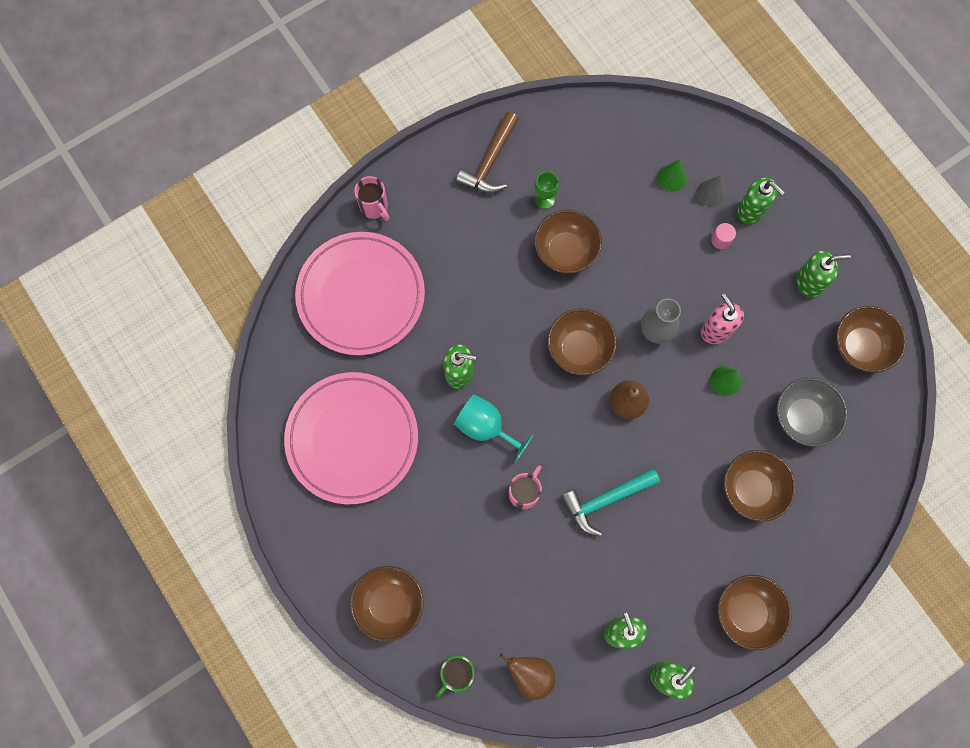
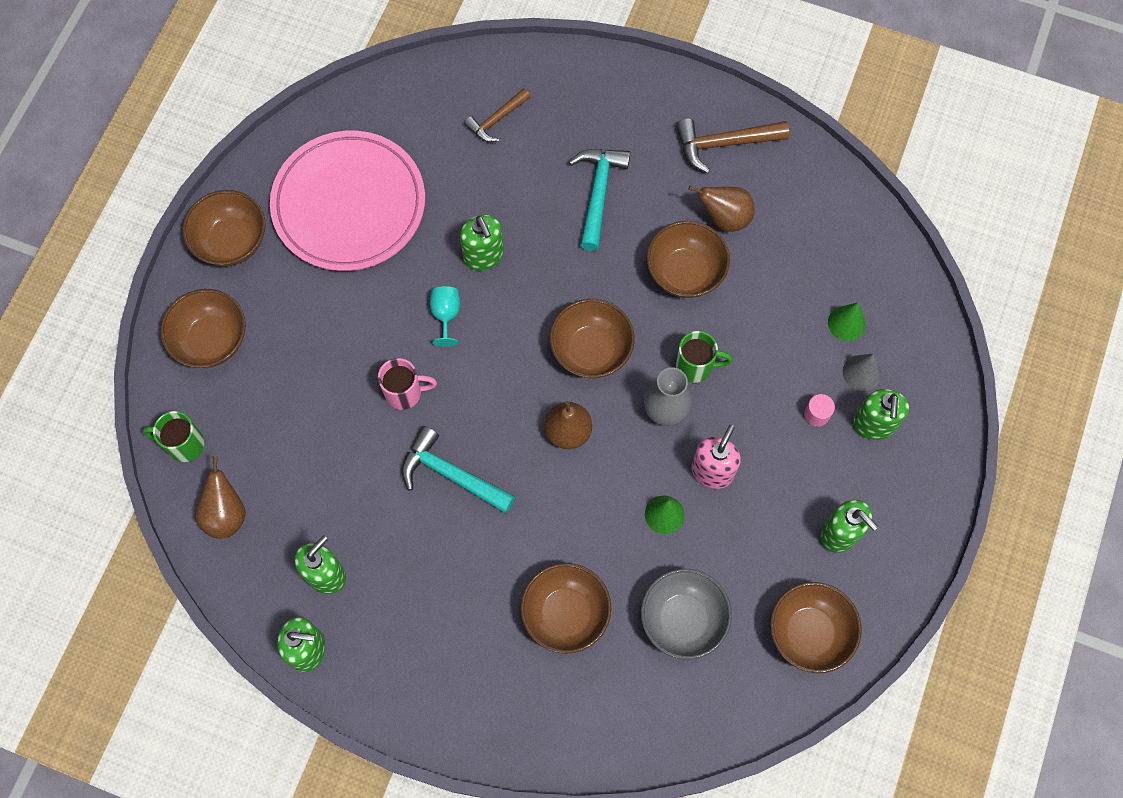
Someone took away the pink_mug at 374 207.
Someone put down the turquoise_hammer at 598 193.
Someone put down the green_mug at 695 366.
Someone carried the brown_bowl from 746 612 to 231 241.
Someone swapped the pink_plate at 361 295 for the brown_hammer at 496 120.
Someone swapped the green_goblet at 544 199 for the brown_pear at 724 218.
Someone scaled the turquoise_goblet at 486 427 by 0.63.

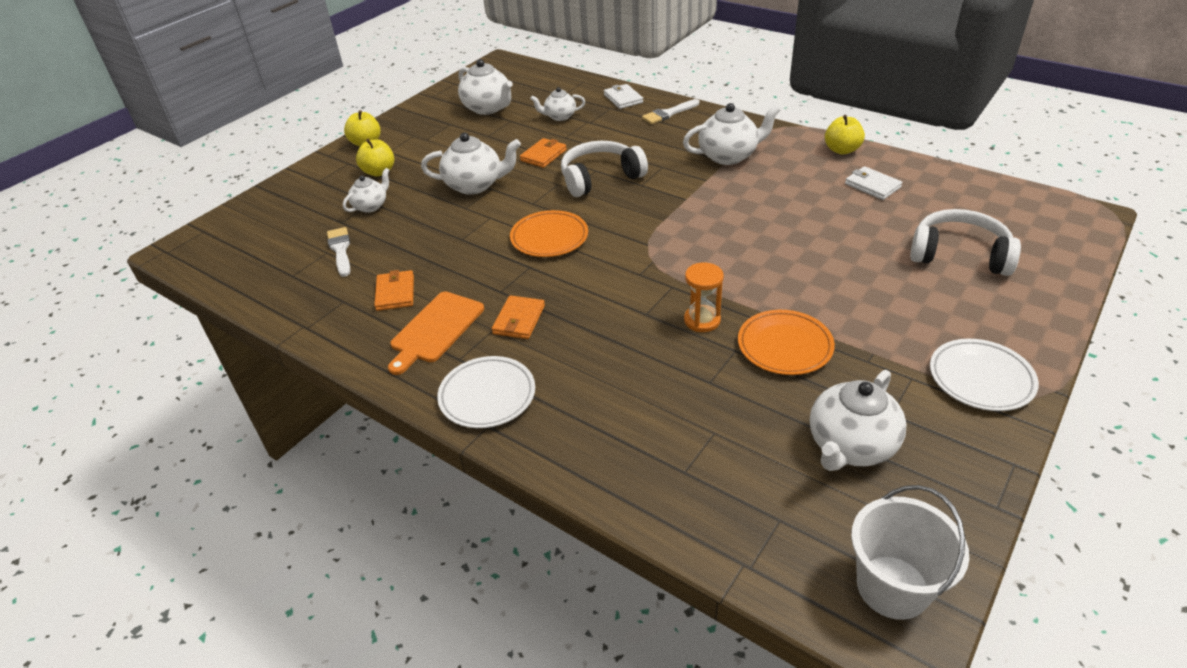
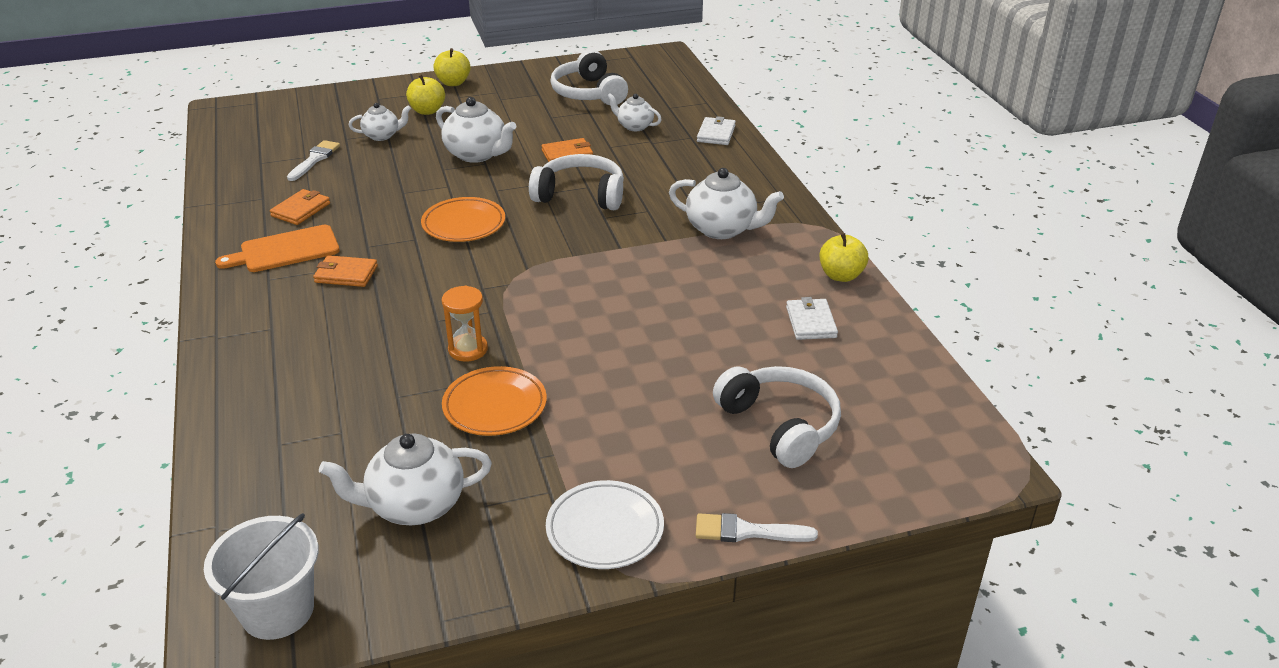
Someone took away the white_plate at 487 396.
Someone carried the white_brush from 668 113 to 747 531.
Someone swapped the white_teapot at 488 108 for the white_headphones at 588 93.
Someone rotated the orange_wallet at 519 320 by 45 degrees clockwise.

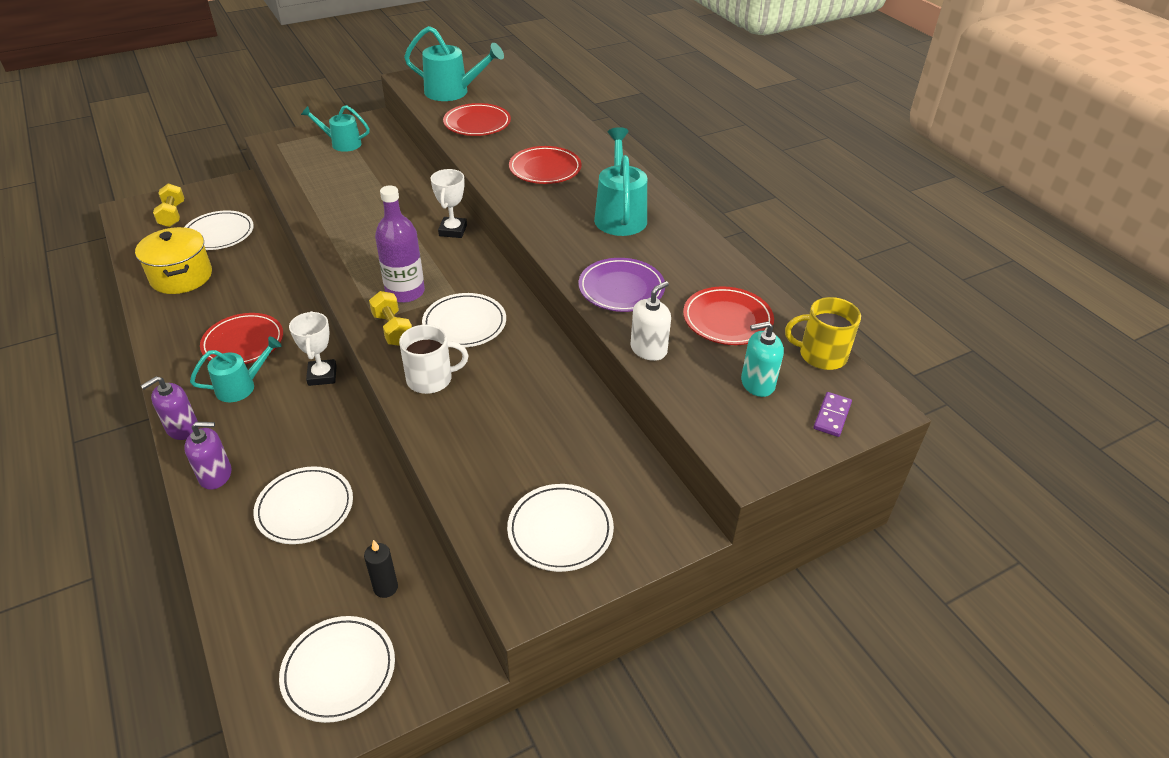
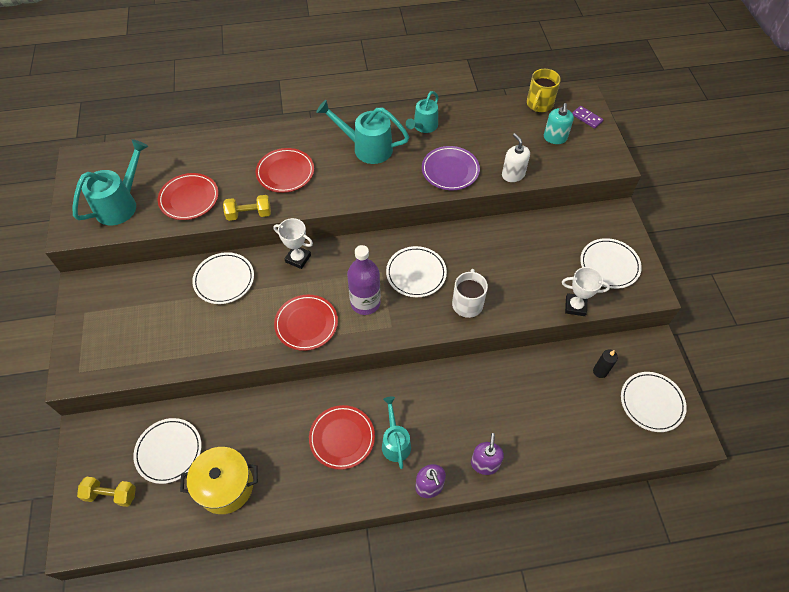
Someone carried the white_plate from 305 508 to 224 280.
Someone carried the white_trophy from 322 375 to 575 306.
Someone carried the turquoise_watering_can from 341 143 to 423 126.
Someone carried the yellow_dumbbell from 393 329 to 249 214.
Someone carried the red_plate from 727 320 to 306 324.

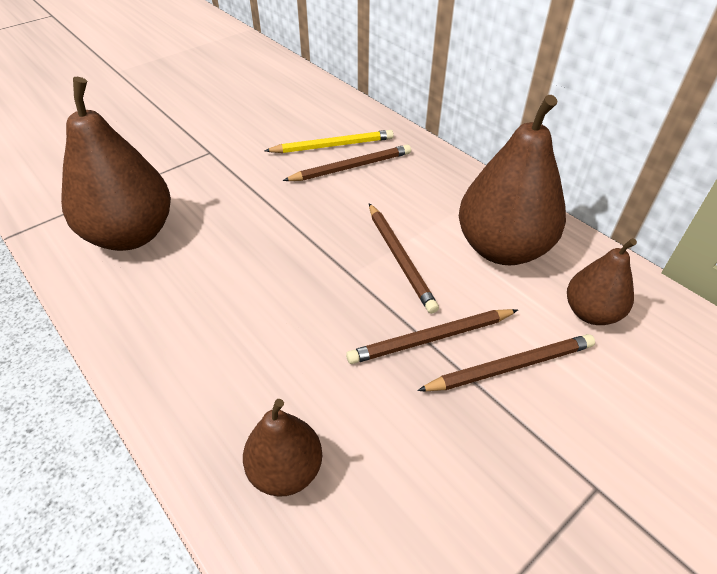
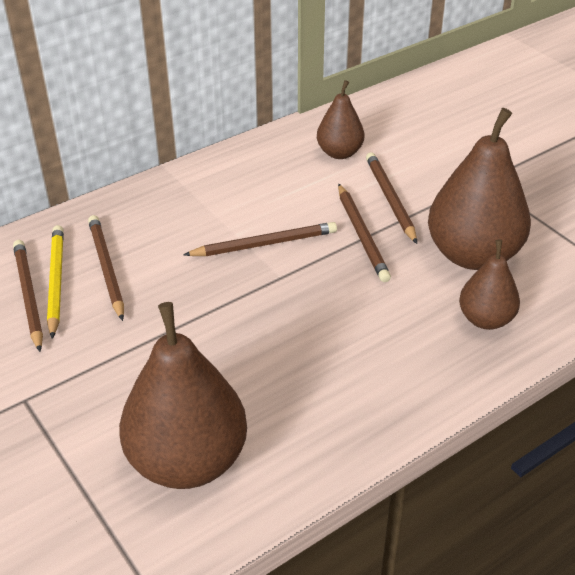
Someone put down the brown_pencil at 29 296.
Someone carried the brown_pear from 502 248 to 473 255.

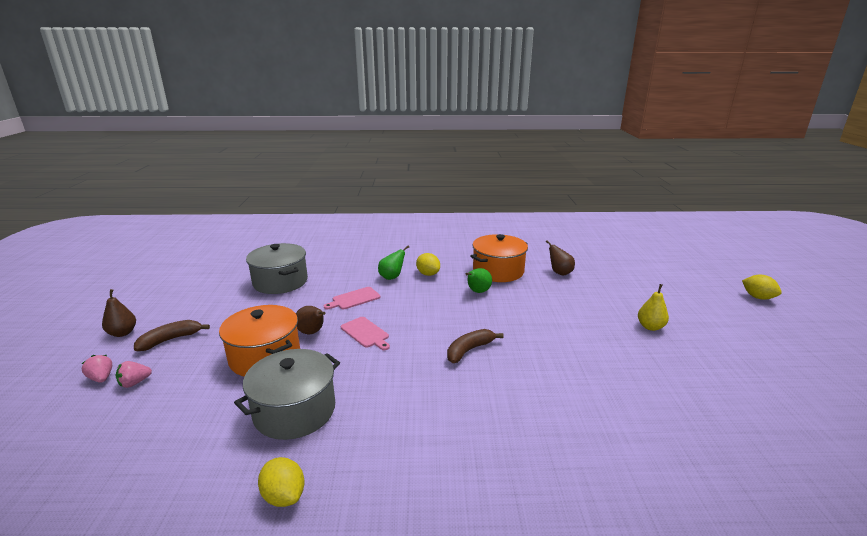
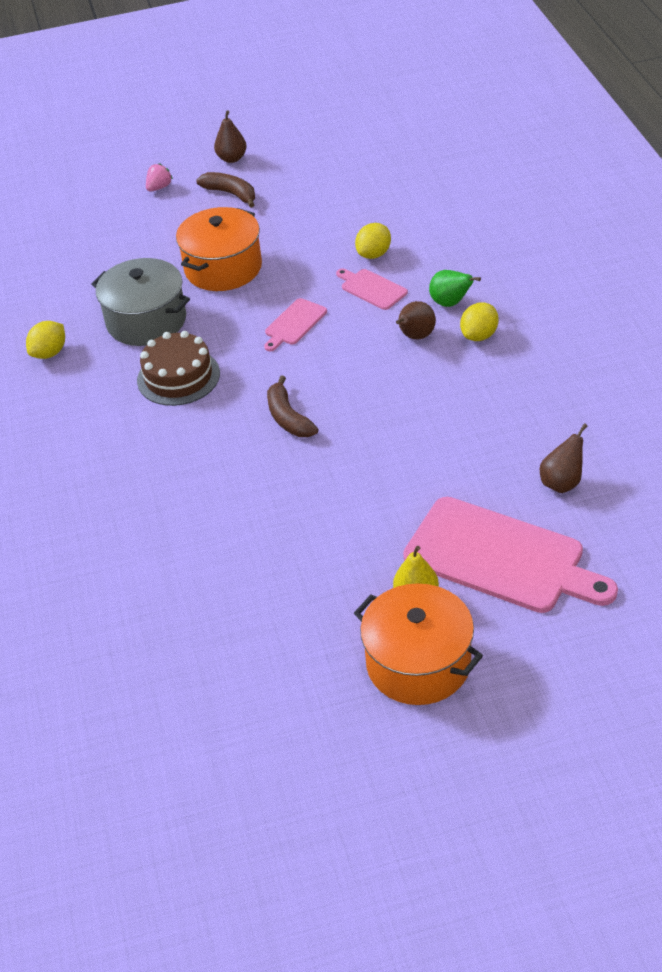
Someone took away the pink_strawberry at 135 383.
Someone took away the grey_pot at 280 282.
Someone took away the green_pear at 477 292.
Someone put down the brown_cake at 178 377.
Someone put down the pink_cutting_board at 501 557.
Someone carried the brown_pear from 312 332 to 415 336.
Someone carried the orange_pot from 498 271 to 418 663.
Someone carried the yellow_lemon from 758 297 to 374 254.
Someone rotated the brown_banana at 469 350 by 150 degrees counterclockwise.

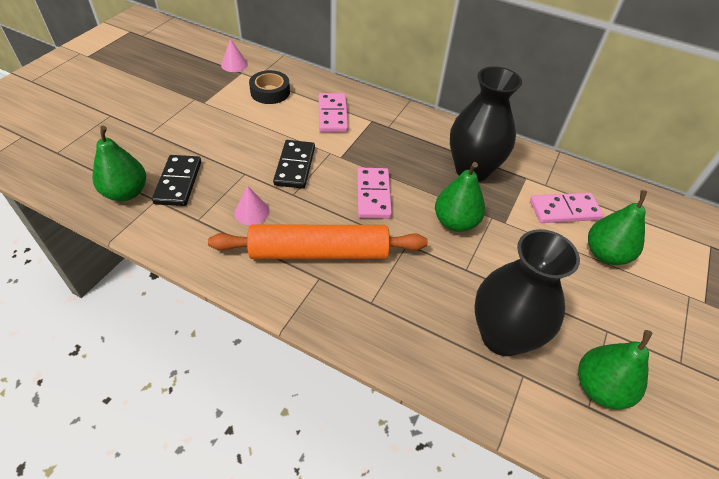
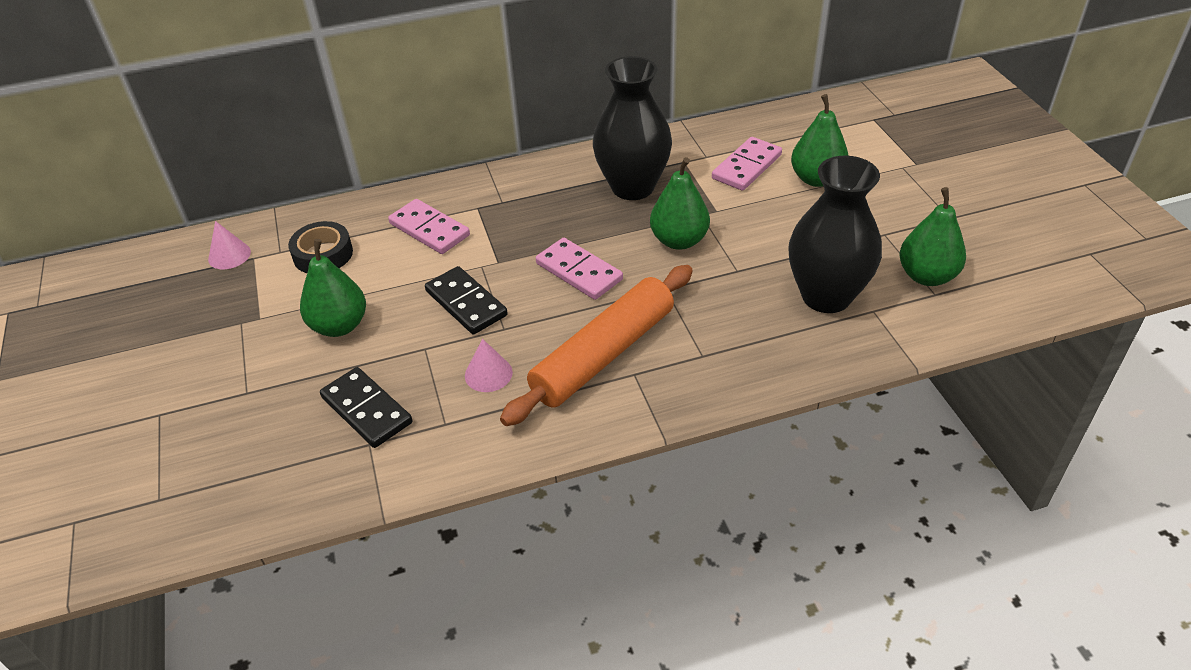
Someone carried the green_pear from 126 193 to 339 326.

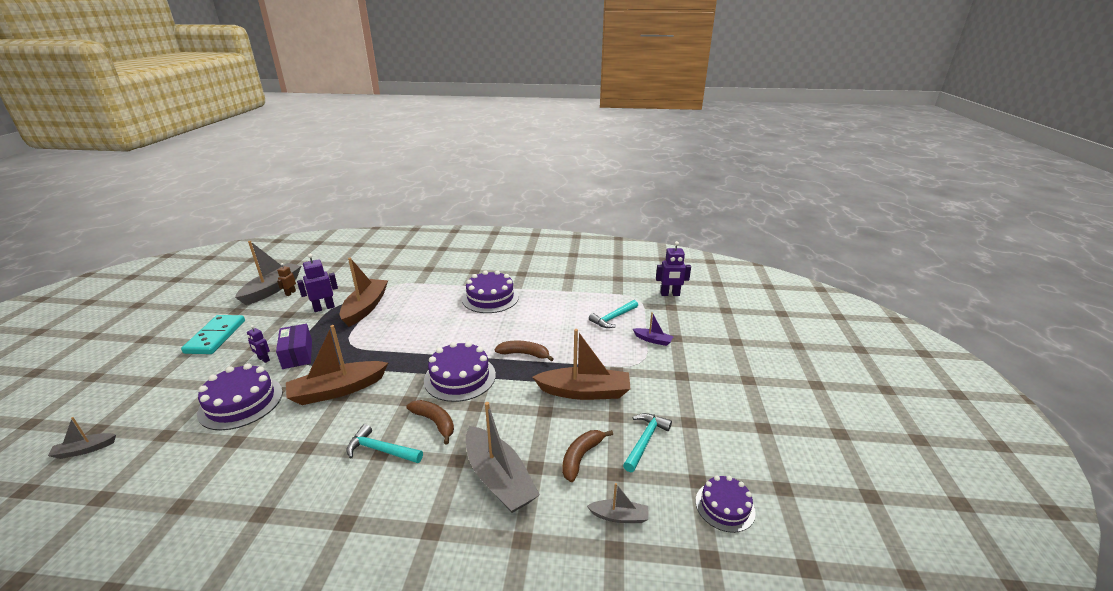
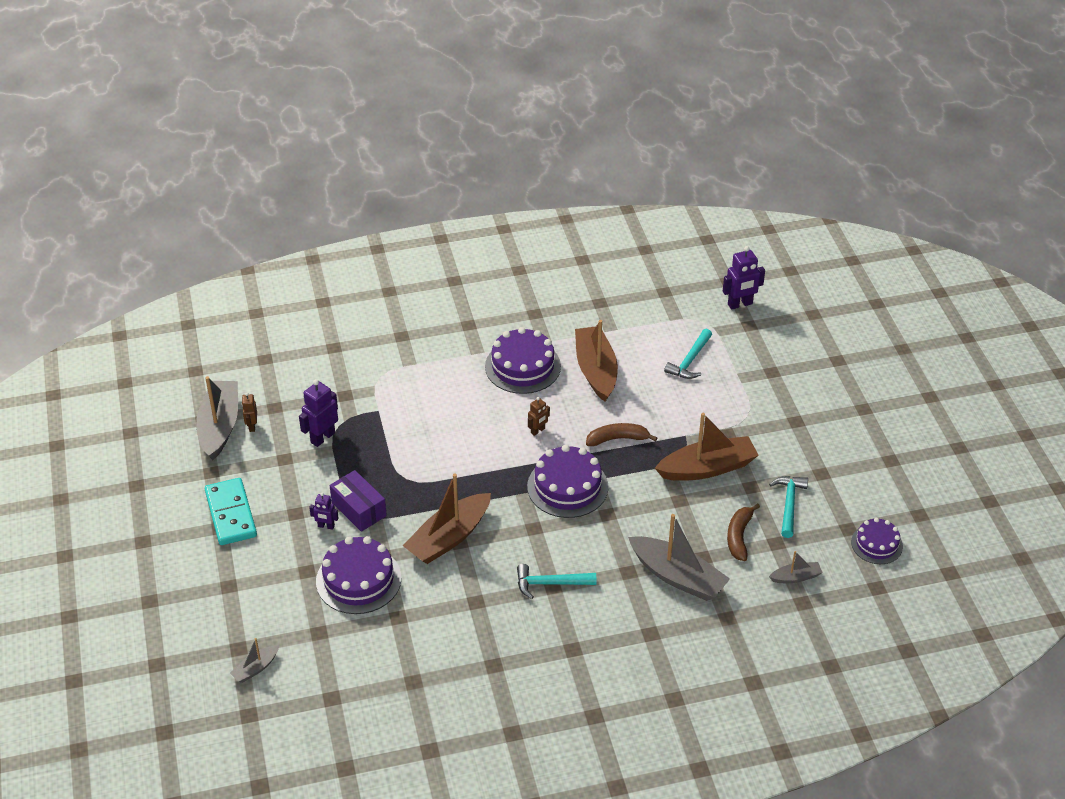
Someone took away the brown_banana at 435 422.
Someone took away the purple_boat at 653 340.
Someone put down the brown_robot at 538 431.
Someone carried the brown_boat from 365 308 to 596 370.

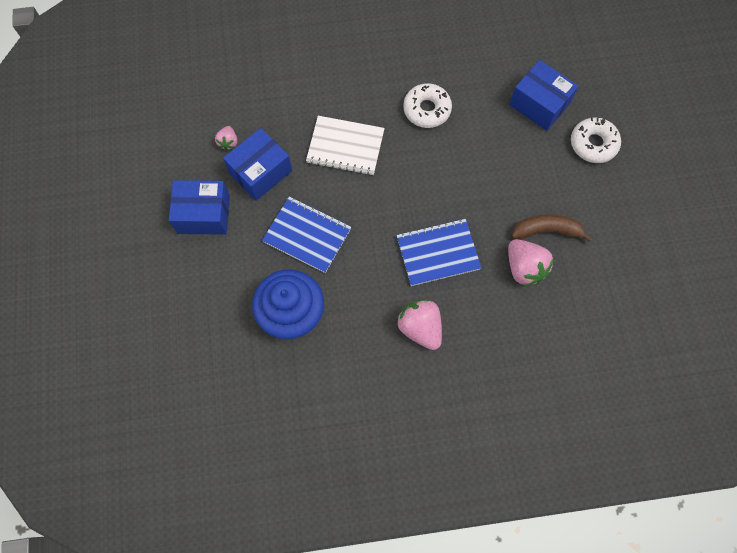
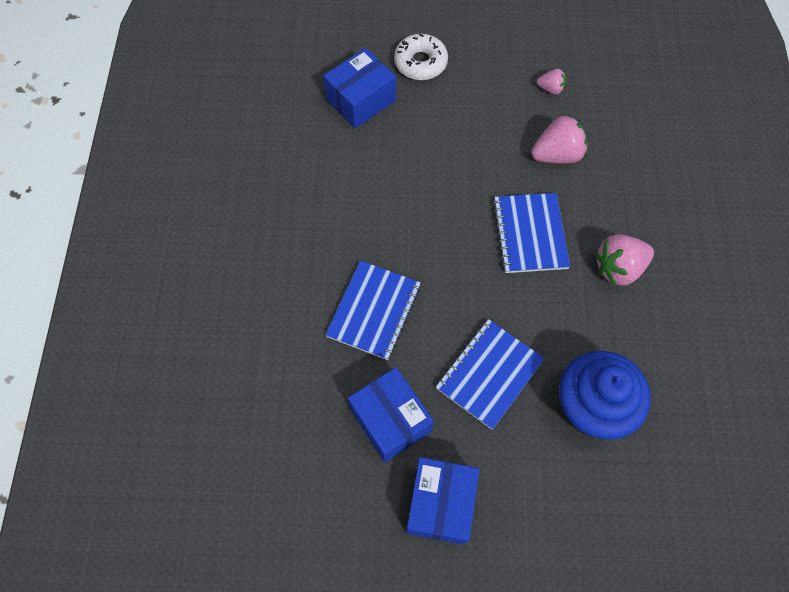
Someone took away the white_donut at 427 109.
Someone took away the brown_banana at 547 231.
Someone carried the pink_strawberry from 228 142 to 550 89.
Someone repainted the white_notebook at 345 147, which became the blue_notebook at 374 311.

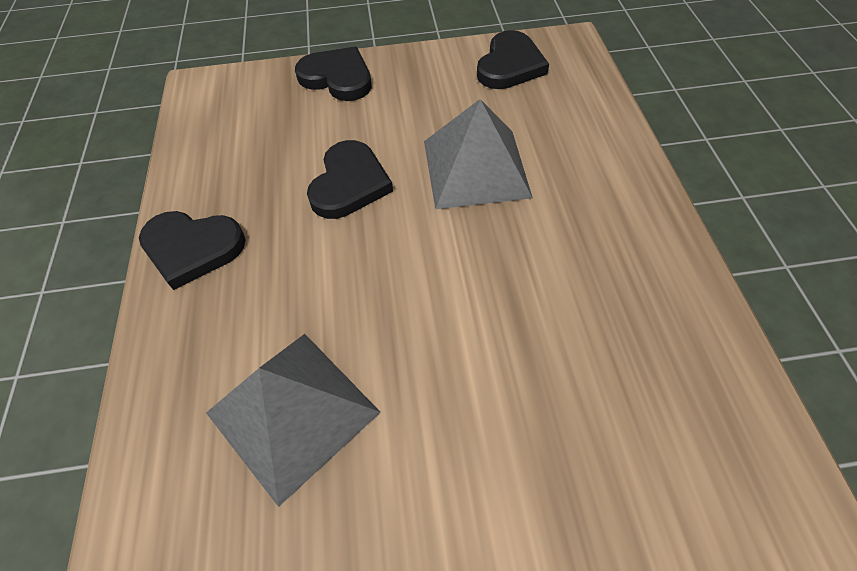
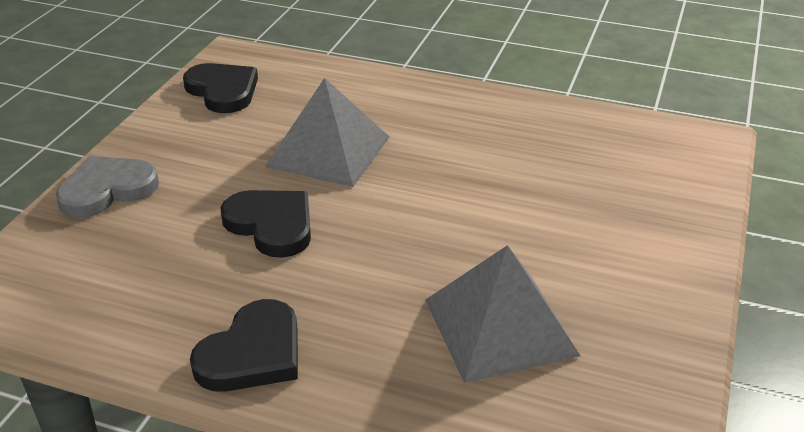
Someone repainted the black_heart at 337 78, which became the grey_heart at 107 190.

